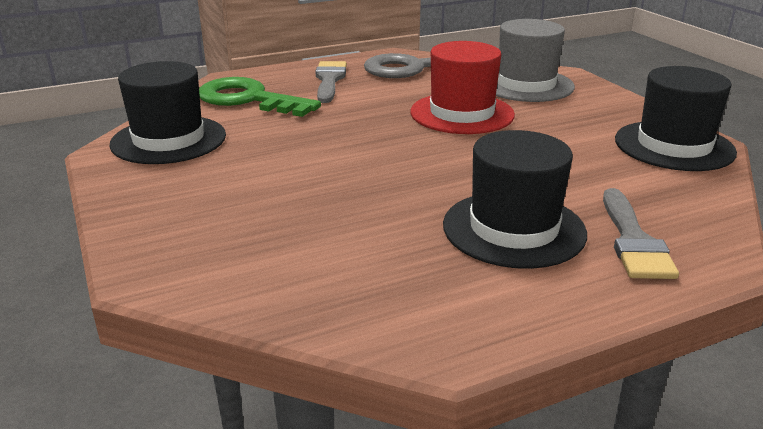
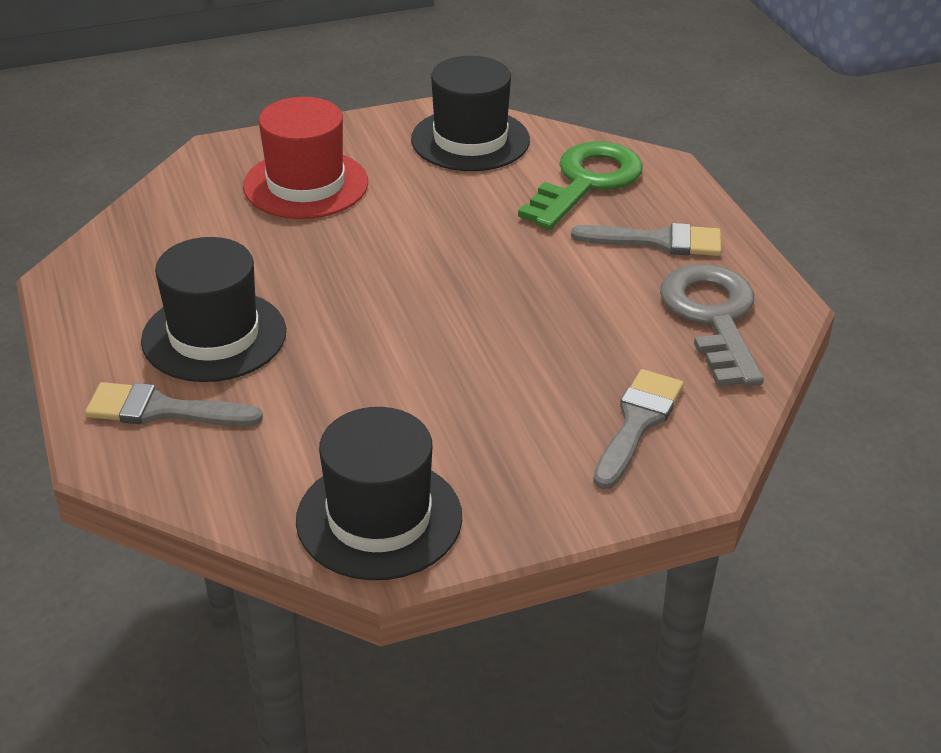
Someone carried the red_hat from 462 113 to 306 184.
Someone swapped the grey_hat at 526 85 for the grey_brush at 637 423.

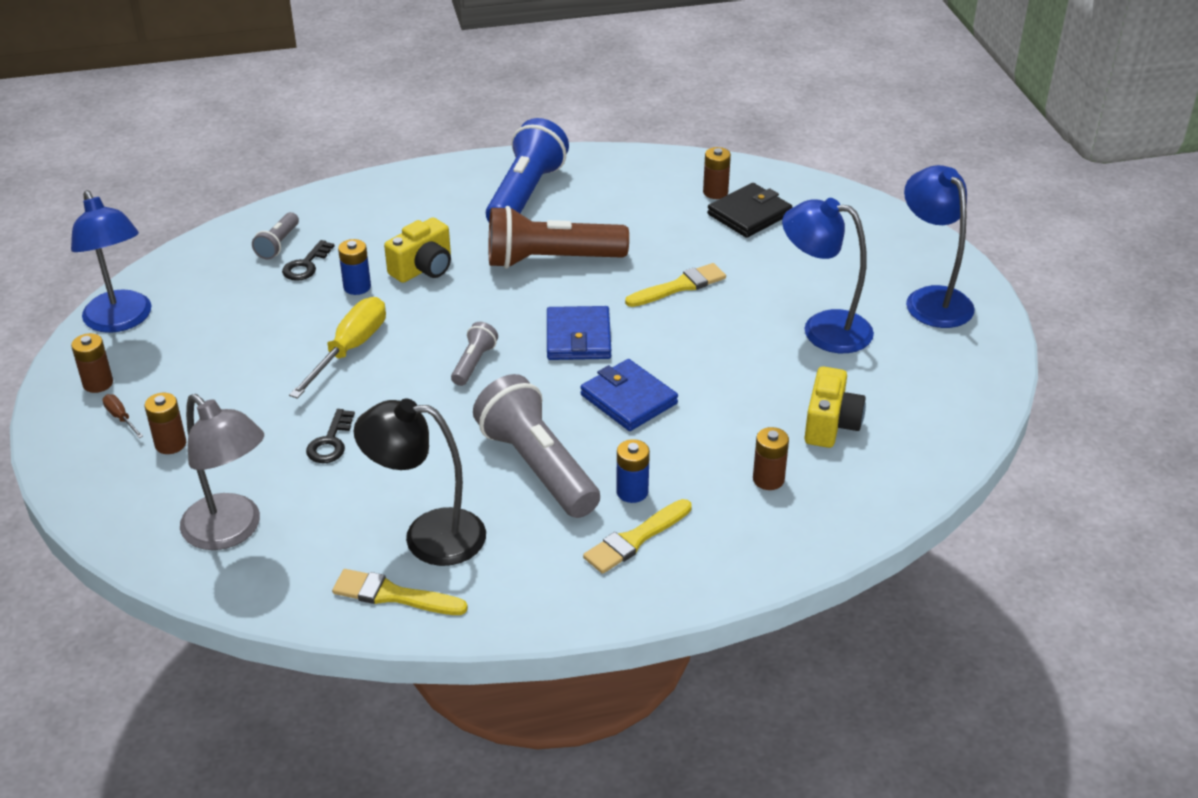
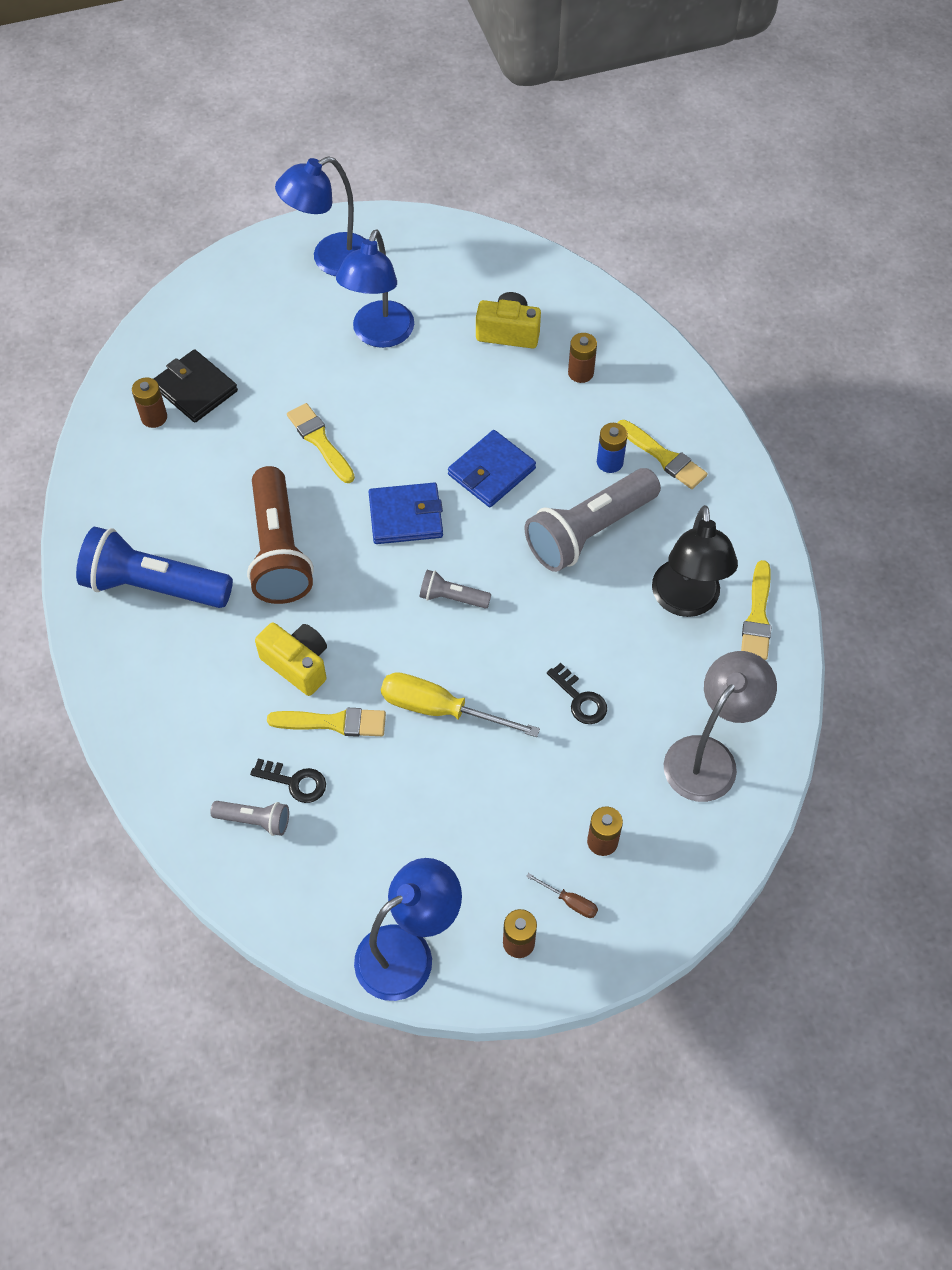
Someone swapped the blue_battery at 357 287 for the yellow_brush at 333 722.
Someone rotated the brown_screwdriver at 121 418 by 105 degrees counterclockwise.
Someone rotated the black_key at 330 442 by 45 degrees clockwise.

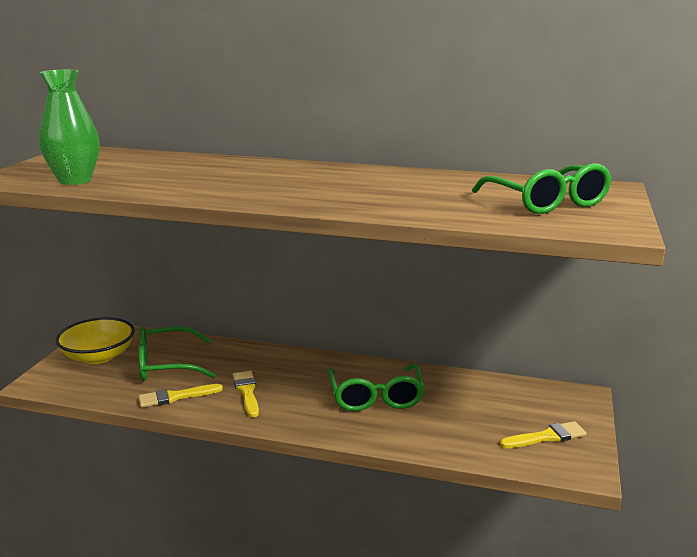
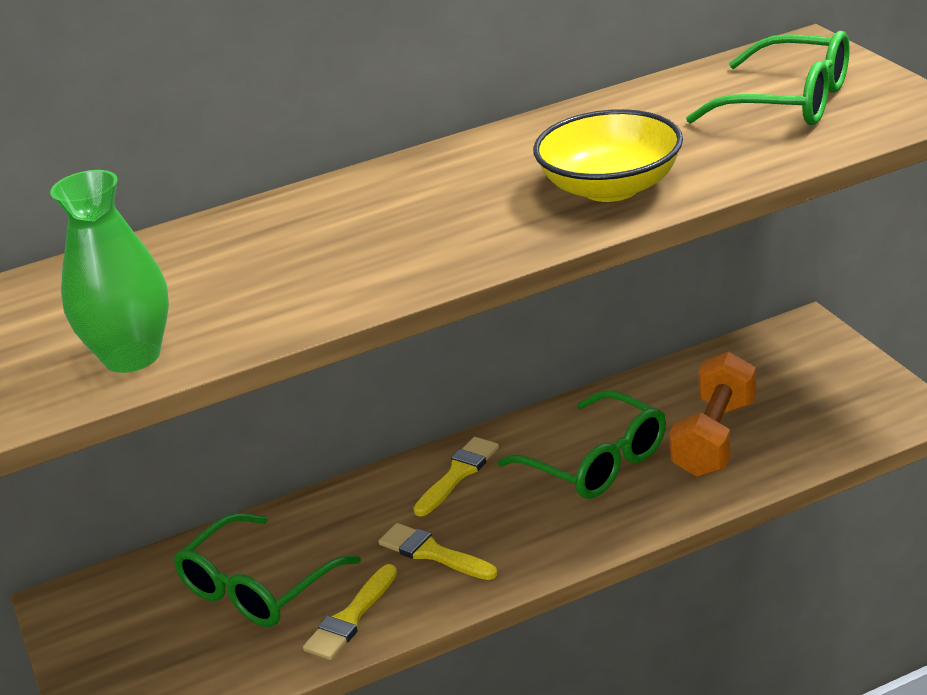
Someone put down the orange_dumbbell at 715 438.
Someone carried the yellow_bowl from 98 356 to 611 187.
Someone carried the yellow_brush from 547 437 to 458 474.

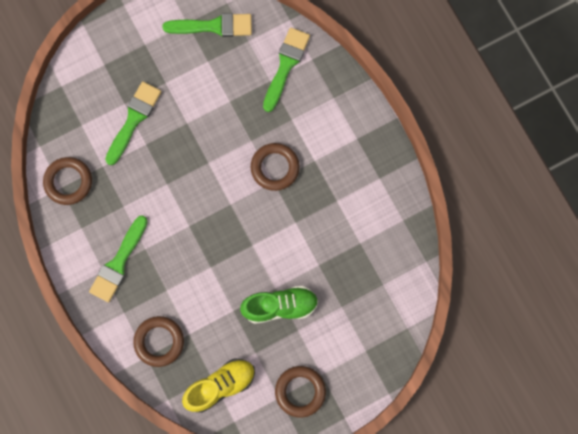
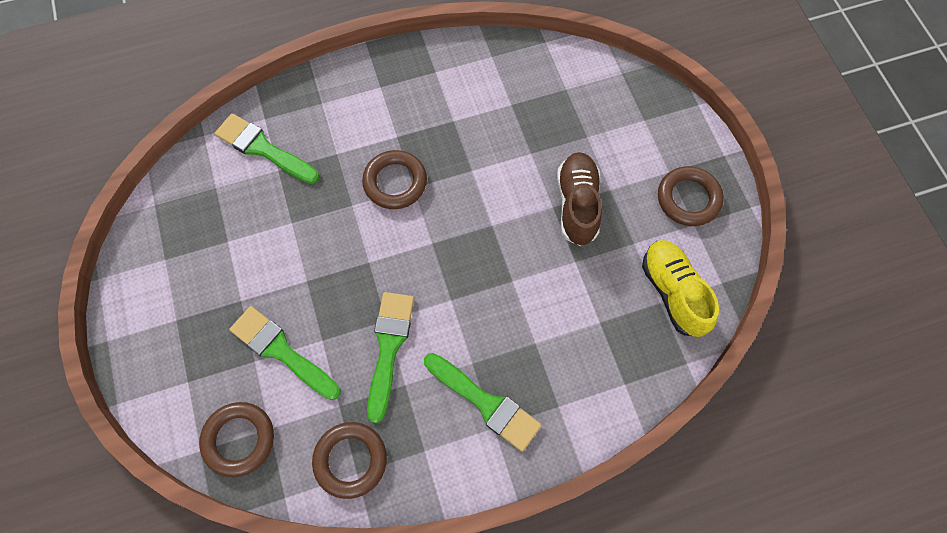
Someone carried the brown_ring from 159 341 to 239 440.
Someone carried the green_brush from 213 26 to 389 347.
Someone repainted the green_shoe at 280 306, which became the brown_shoe at 577 205.

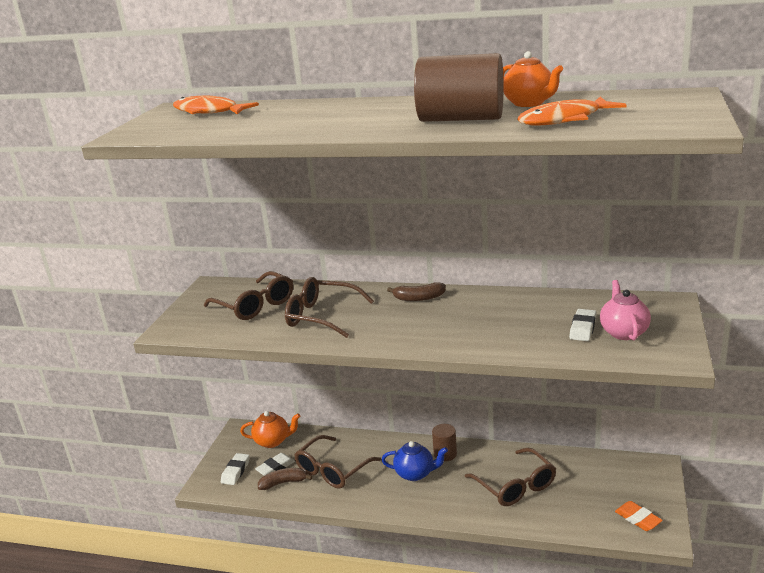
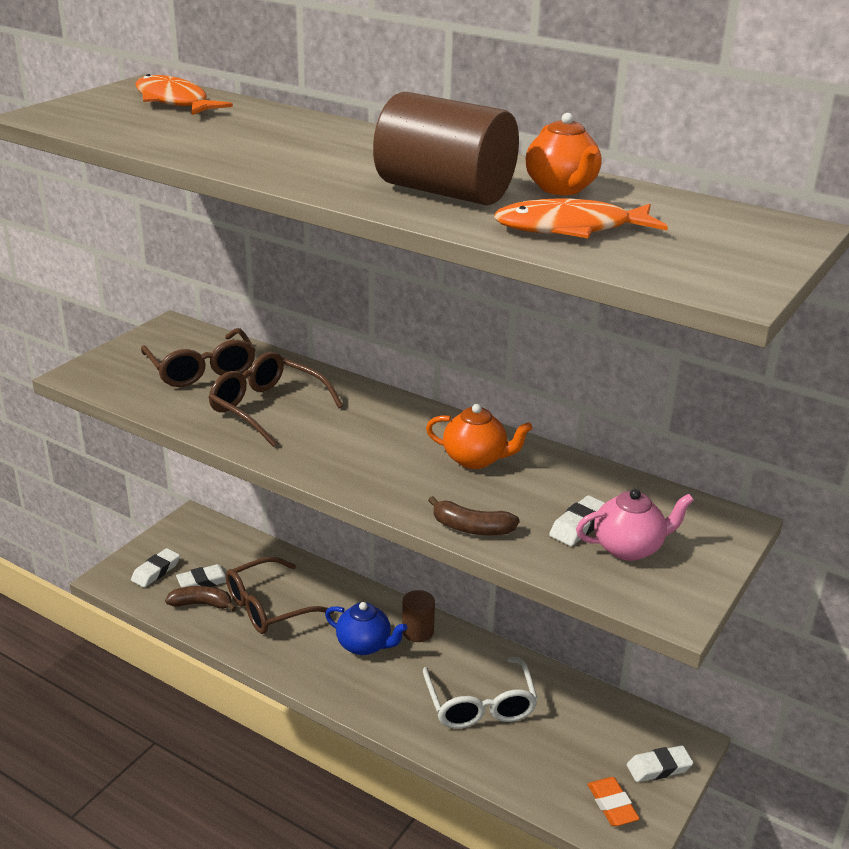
Someone put down the white_eraser at 658 768.
Someone carried the orange_teapot from 273 441 to 475 459.
Someone carried the brown_banana from 418 298 to 471 528.
Someone repainted the brown_glasses at 516 486, which became the white_glasses at 480 705.
Someone rotated the pink_teapot at 623 332 by 60 degrees clockwise.

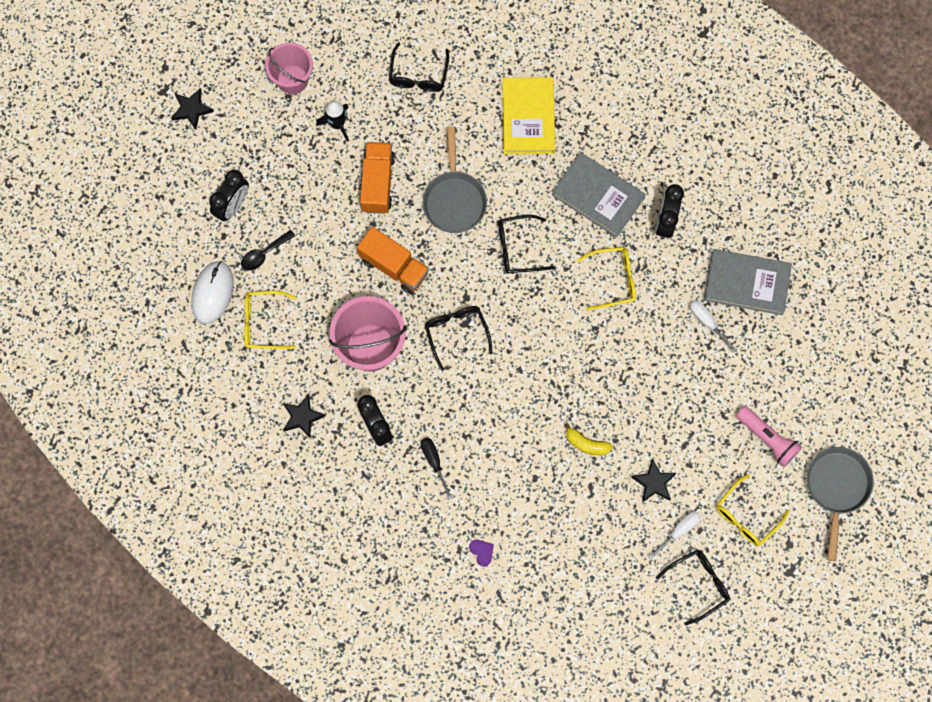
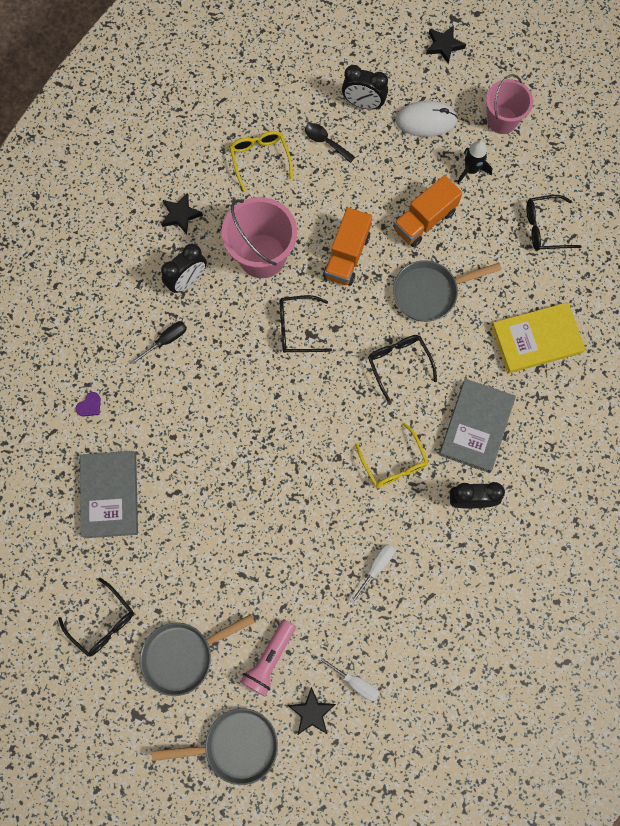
Someone took away the yellow_banana at 586 444.
Someone carried the white_mouse from 212 293 to 426 121.
Someone carried the black_star from 654 482 to 312 712.
Someone carried the white_screwdriver from 679 531 to 355 682.
Someone carried the grey_book from 746 283 to 110 495.
Someone swapped the yellow_glasses at 746 516 for the grey_pan at 183 655.
Someone rotated the orange_truck at 377 183 by 150 degrees clockwise.
Someone rotated the black_glasses at 456 333 by 150 degrees counterclockwise.

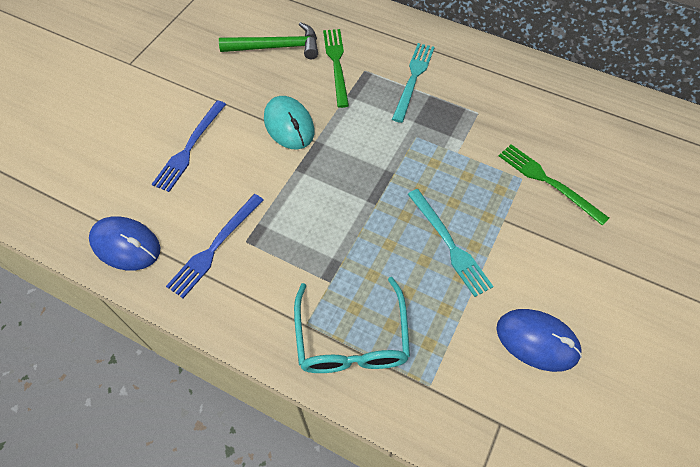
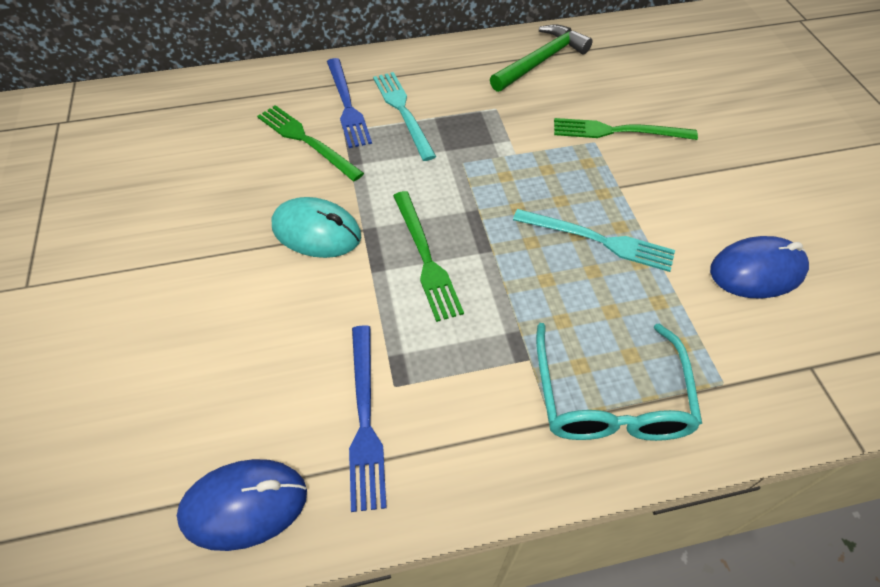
Someone put down the green_fork at 425 258.
Someone carried the blue_fork from 189 148 to 347 105.
Someone carried the green_hammer from 277 47 to 541 61.
Someone rotated the turquoise_glasses at 351 338 by 45 degrees clockwise.

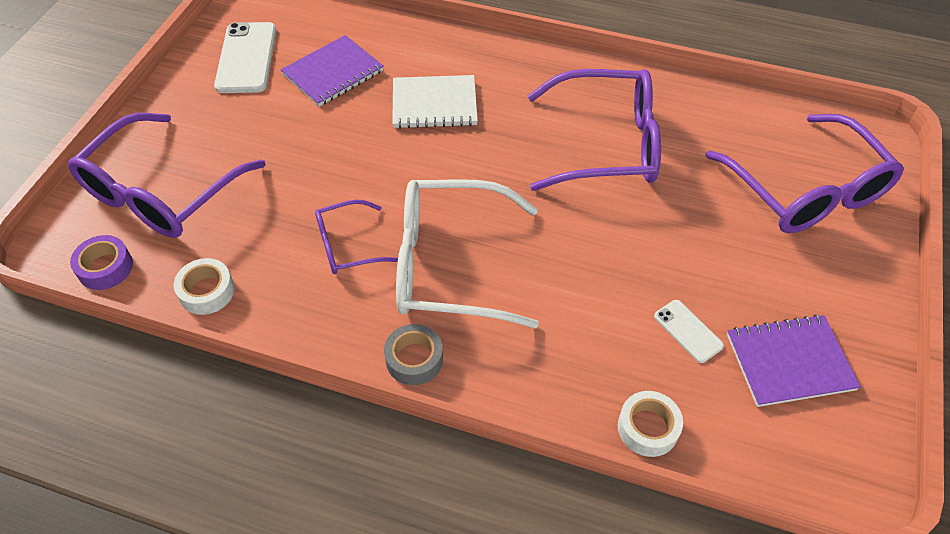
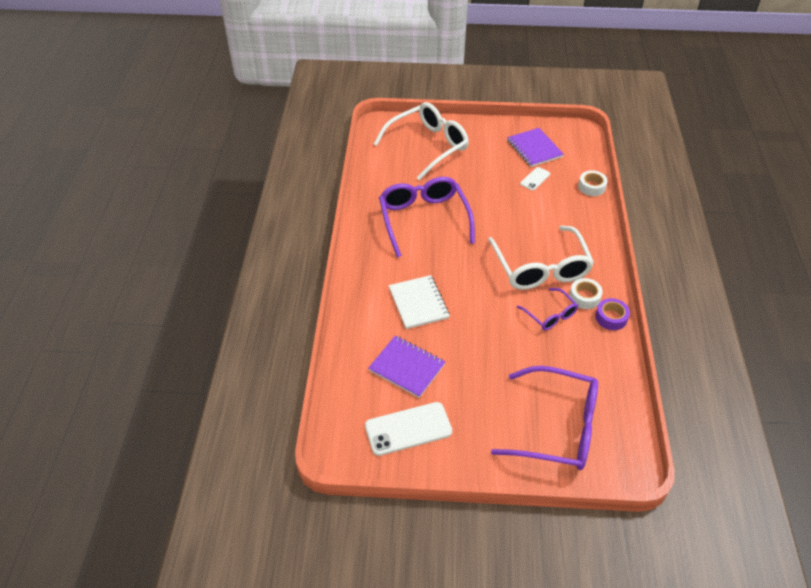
Someone took away the grey_tape at 414 359.
Someone carried the purple_tape from 105 268 to 611 317.
Someone carried the white_tape from 207 291 to 584 297.
Someone repainted the purple_glasses at 806 190, which became the white_glasses at 428 146.

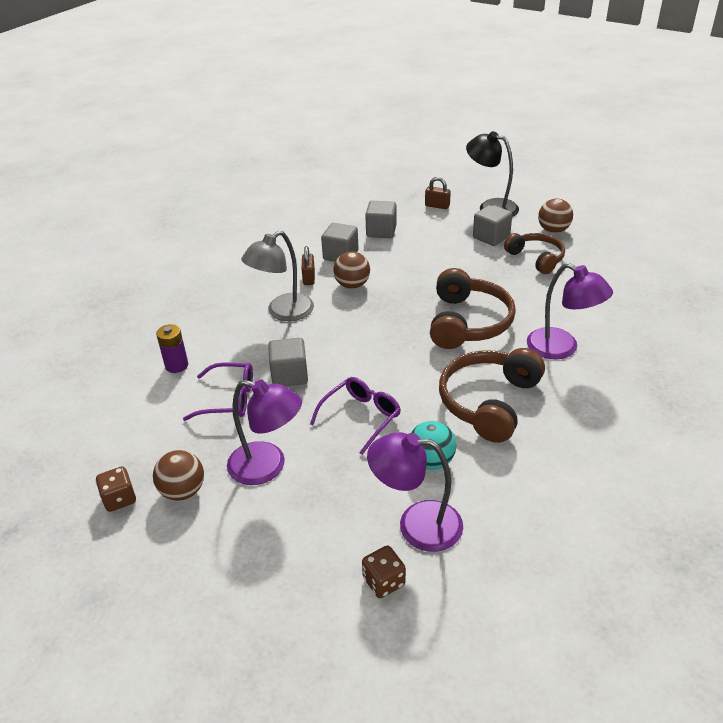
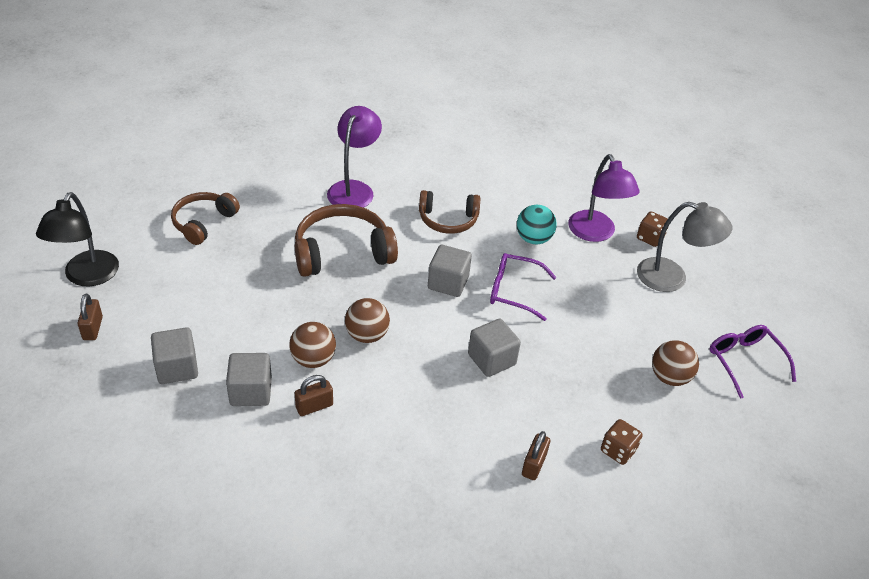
Someone took away the purple_lamp at 267 467.
Someone carried the brown_dice from 119 499 to 618 450.
Someone carried the purple_glasses from 229 399 to 744 361.
Someone carried the grey_lamp from 283 312 to 672 278.
Someone carried the grey_cube from 491 237 to 448 283.
Someone carried the brown_ball from 553 230 to 367 335.
Someone swapped the purple_battery at 176 365 for the brown_padlock at 534 465.
Someone scaled the brown_headphones at 489 402 by 0.66.

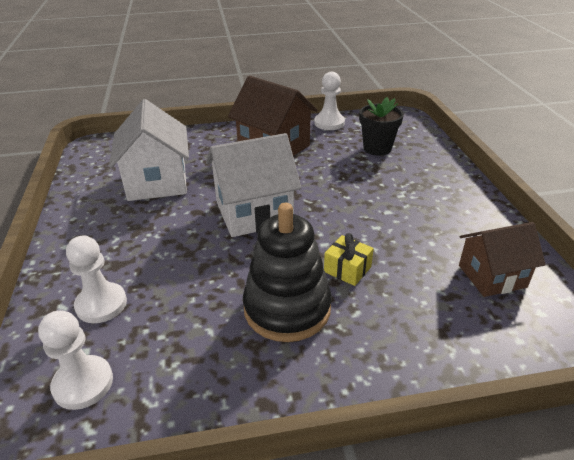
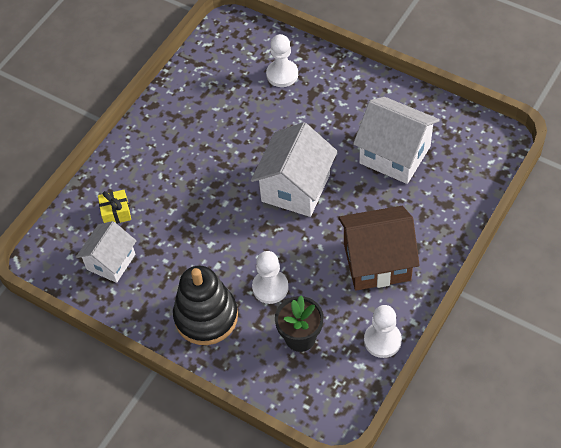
Someone carried the white_pawn from 83 383 to 270 287.
Someone carried the black_stacking_toy from 287 308 to 206 317.
Someone carried the yellow_gift from 347 269 to 116 212.
Someone repainted the brown_house at 492 276, which became the white_house at 111 262.

